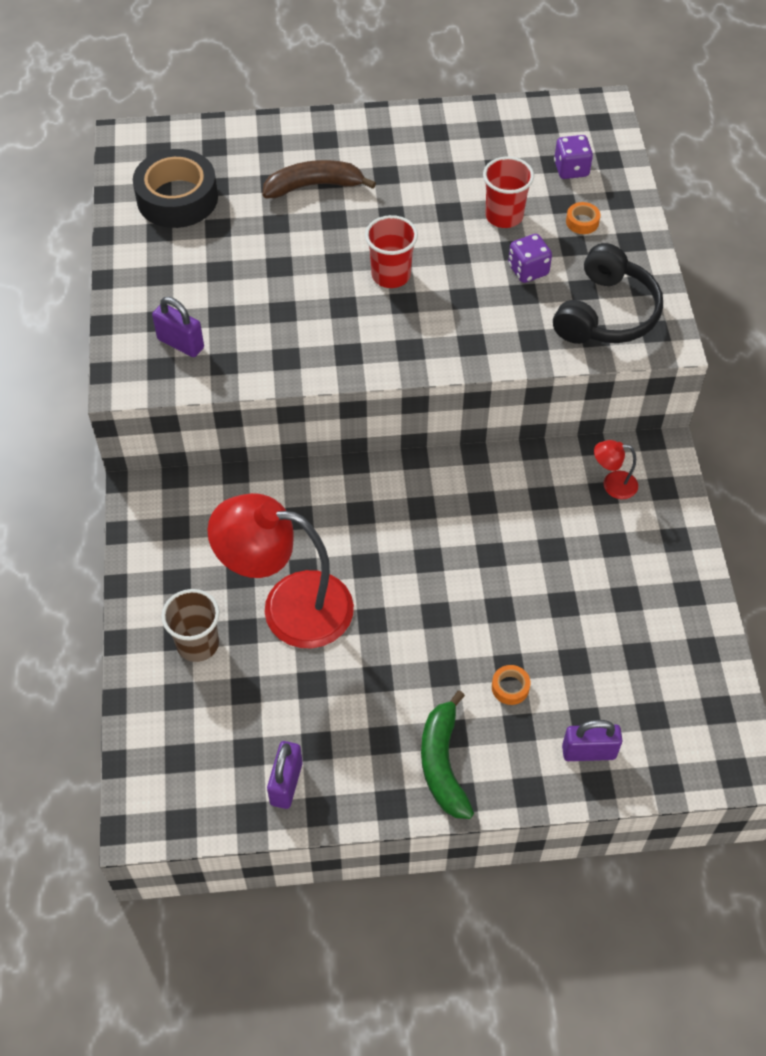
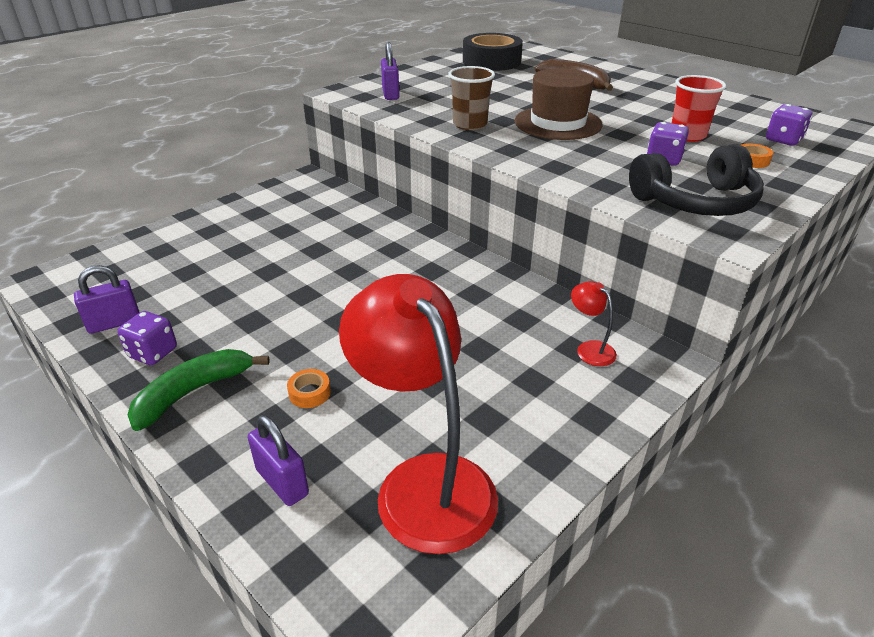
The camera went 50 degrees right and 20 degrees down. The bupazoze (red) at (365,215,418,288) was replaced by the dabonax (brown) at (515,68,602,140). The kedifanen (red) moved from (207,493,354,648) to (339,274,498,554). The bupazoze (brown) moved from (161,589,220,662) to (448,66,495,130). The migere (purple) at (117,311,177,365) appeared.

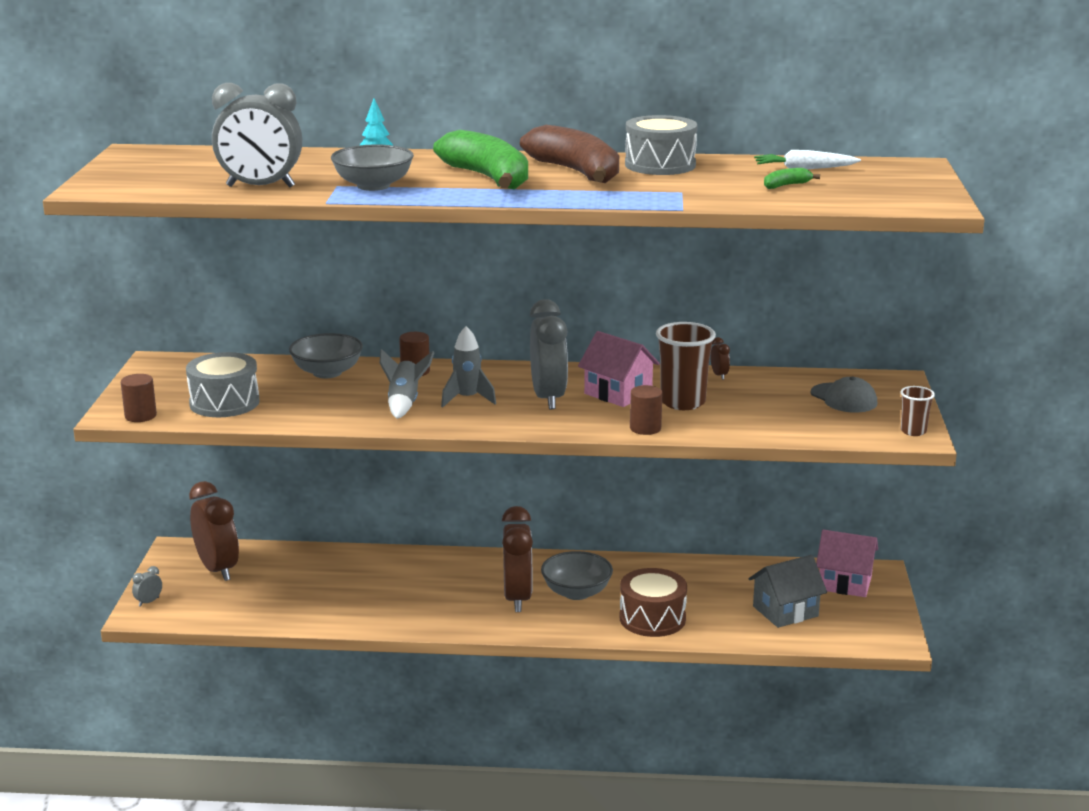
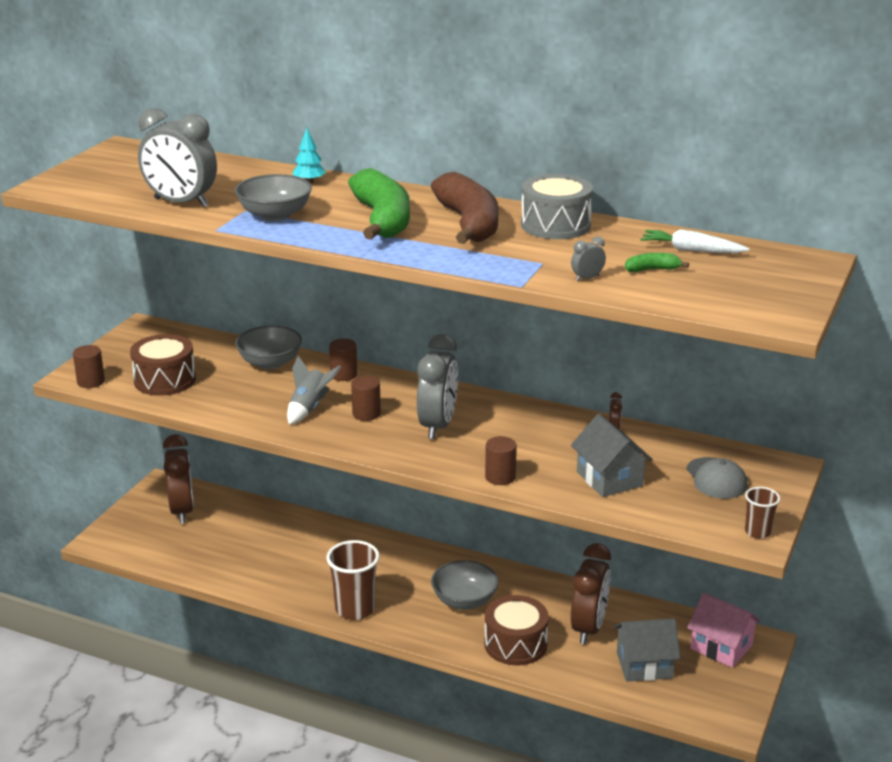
The camera went 20 degrees right and 5 degrees up. The bupazoze (brown) moved from (656,322,716,410) to (326,540,380,620). The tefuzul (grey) at (441,326,496,407) was replaced by the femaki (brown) at (351,376,381,421). The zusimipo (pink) at (578,331,660,407) disappeared. The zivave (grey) at (186,352,259,417) became the zivave (brown) at (130,334,196,396). The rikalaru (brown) moved from (502,506,533,612) to (571,543,611,644). The rikalaru (grey) moved from (132,566,162,607) to (571,237,606,281). The zusimipo (grey) at (571,414,653,497) appeared.

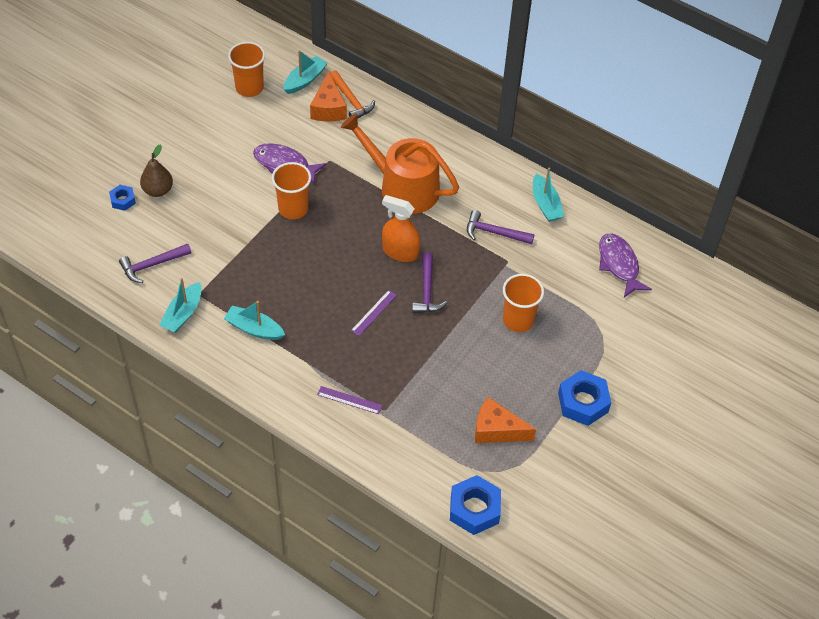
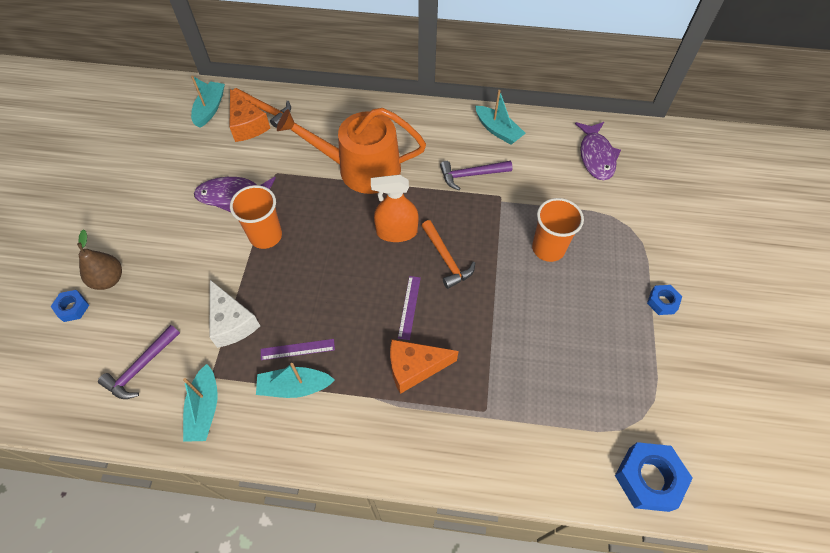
The camera went 25 degrees left and 5 degrees up. The bupazoze (orange) at (228,42,265,97) disappeared. The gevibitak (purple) at (599,234,652,297) turned 135 degrees counterclockwise. The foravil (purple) at (412,252,447,313) became the foravil (orange) at (422,220,475,289). The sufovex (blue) at (558,370,611,426) changed to 0.55 times the size. The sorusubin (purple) moved from (317,386,382,414) to (261,339,335,360). The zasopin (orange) moved from (475,397,536,443) to (390,339,459,394). The zasopin (white) at (209,280,260,348) appeared.

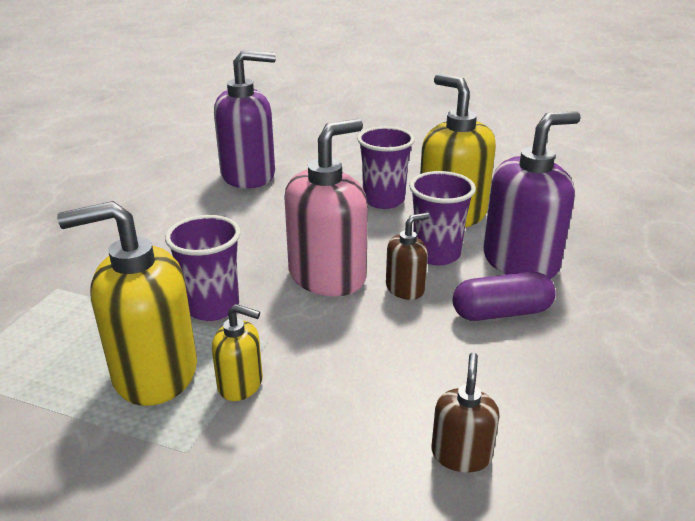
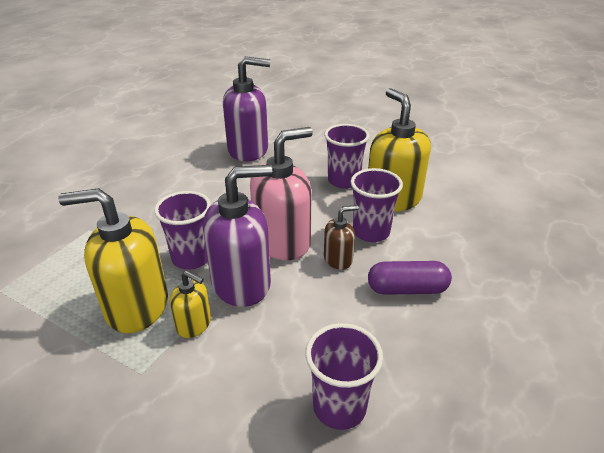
The camera went 10 degrees right and 5 degrees up. The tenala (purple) moved from (483,111,581,279) to (203,165,272,307). The tenala (brown) at (431,353,500,473) was replaced by the bupazoze (purple) at (305,323,383,430).

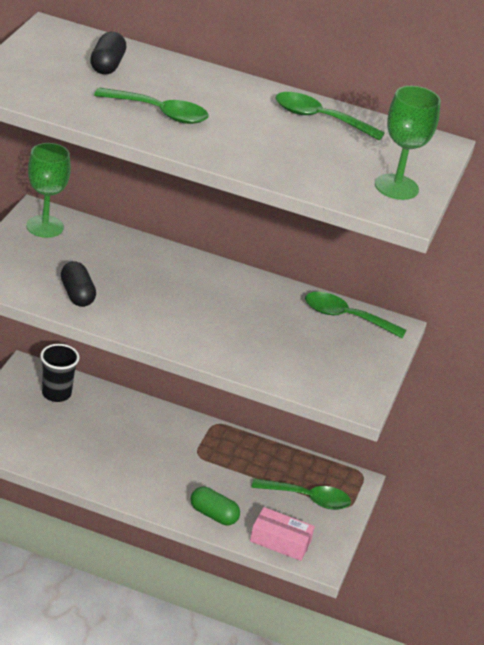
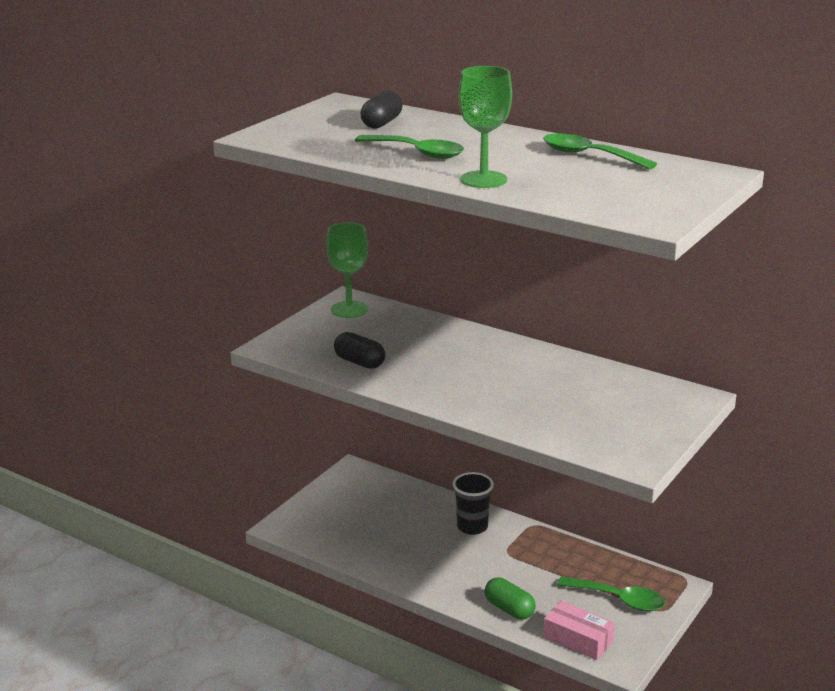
The camera went 20 degrees right and 10 degrees down. The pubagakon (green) moved from (375,86,441,200) to (459,66,512,188). The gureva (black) at (61,261,96,307) turned 45 degrees counterclockwise. The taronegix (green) at (305,292,406,338) disappeared. The bupazoze (black) moved from (40,344,79,402) to (453,472,494,535).

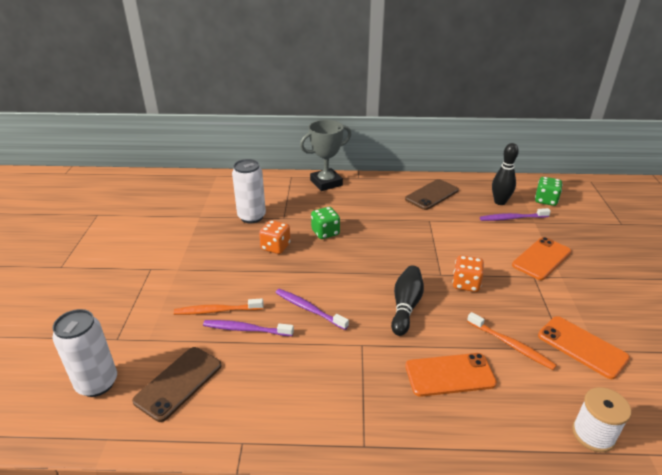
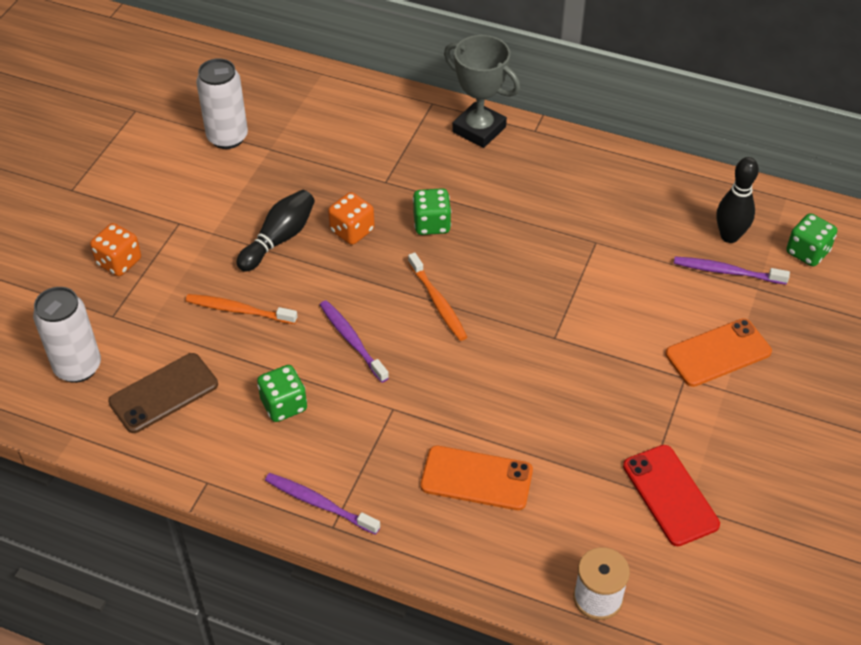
The camera went 20 degrees right and 15 degrees up. The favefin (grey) at (300,120,351,191) turned 45 degrees clockwise. The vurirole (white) moved from (232,159,266,223) to (196,58,248,149). The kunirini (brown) at (405,179,459,210) disappeared. The migere (orange) moved from (452,255,484,292) to (90,223,141,276). The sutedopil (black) moved from (391,265,424,336) to (236,190,315,272). The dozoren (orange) moved from (467,312,557,370) to (408,252,467,341). The kunirini (orange) at (538,316,630,379) became the kunirini (red) at (623,445,720,546). The dozoren (purple) moved from (203,320,294,336) to (265,473,380,535). The migere (green) at (257,365,307,422) appeared.

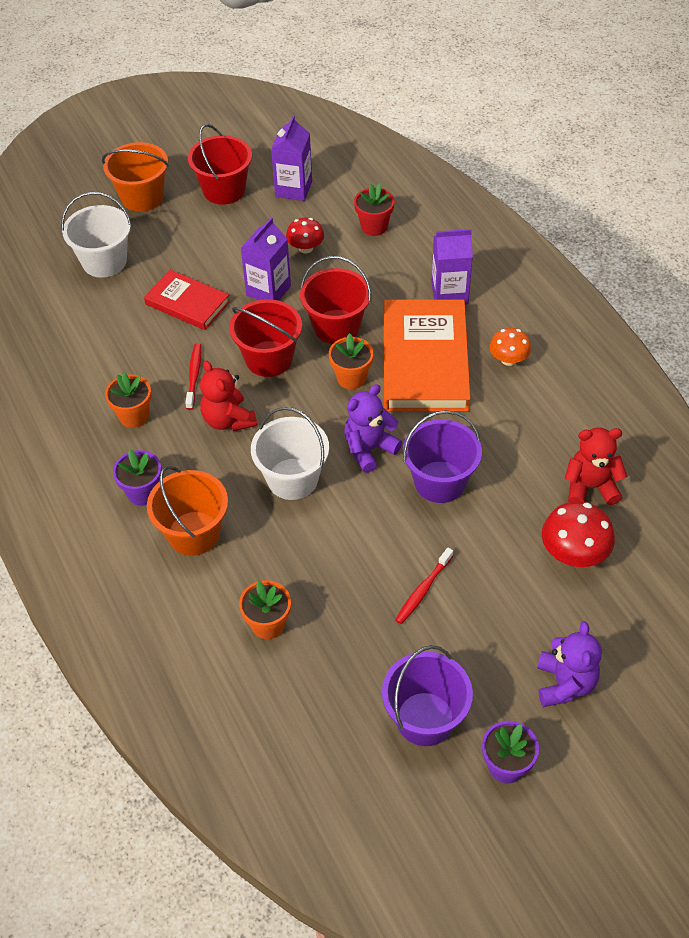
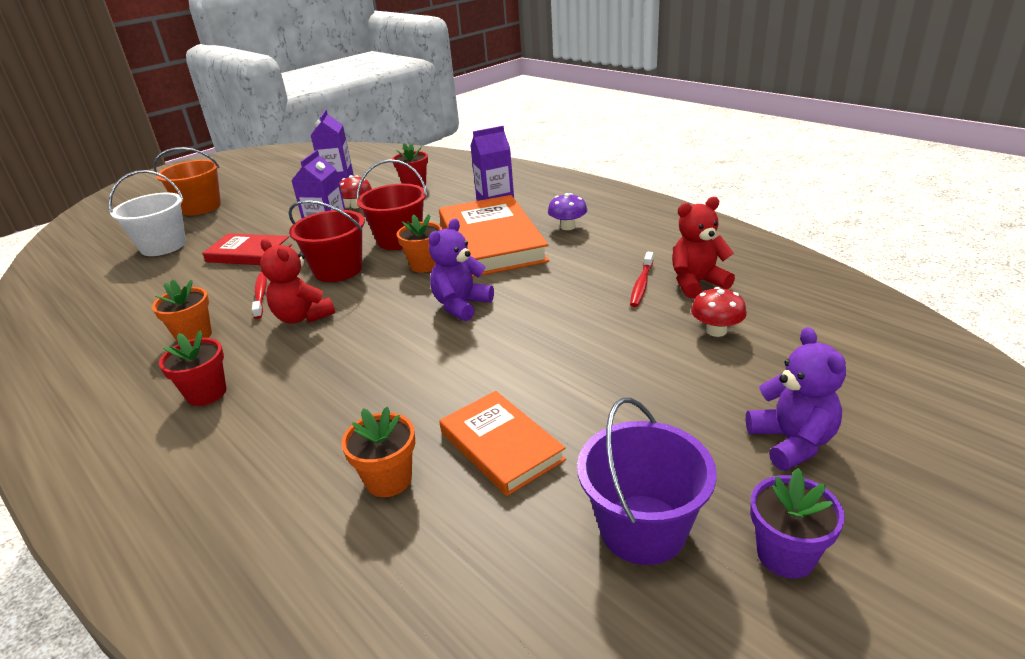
The camera went 15 degrees left and 20 degrees down. The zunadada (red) at (188,124,252,205) disappeared. The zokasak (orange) at (489,328,531,366) became the zokasak (purple) at (548,193,587,230). The zunadada (white) at (251,407,329,500) disappeared. The zunadada (purple) at (403,410,482,503) disappeared. The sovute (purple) at (113,449,162,506) became the sovute (red) at (159,330,226,406). The zunadada (orange) at (147,466,228,556) disappeared. The zokasak (red) at (542,501,615,567) changed to 0.65 times the size. The dozoren (red) moved from (395,547,453,624) to (630,252,653,307). The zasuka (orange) at (439,391,566,496) appeared.

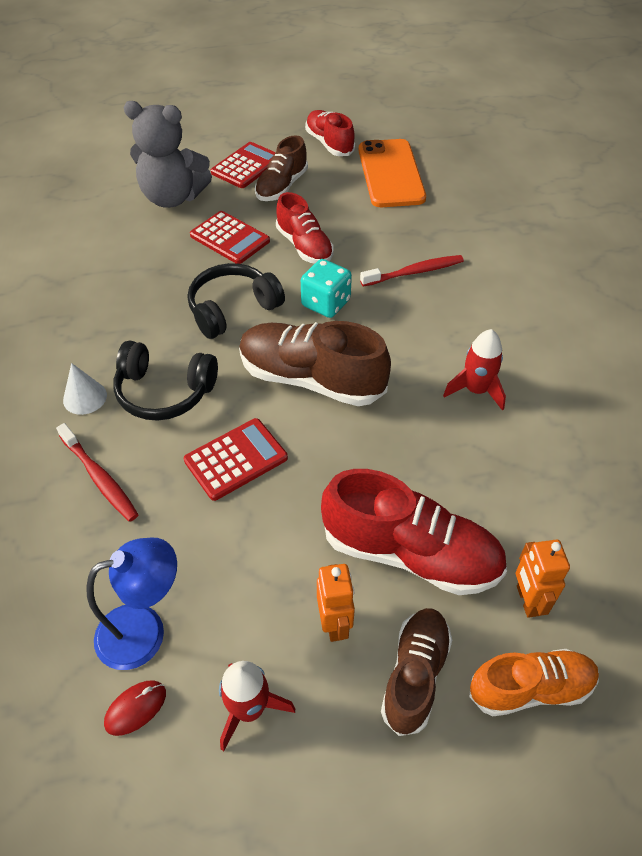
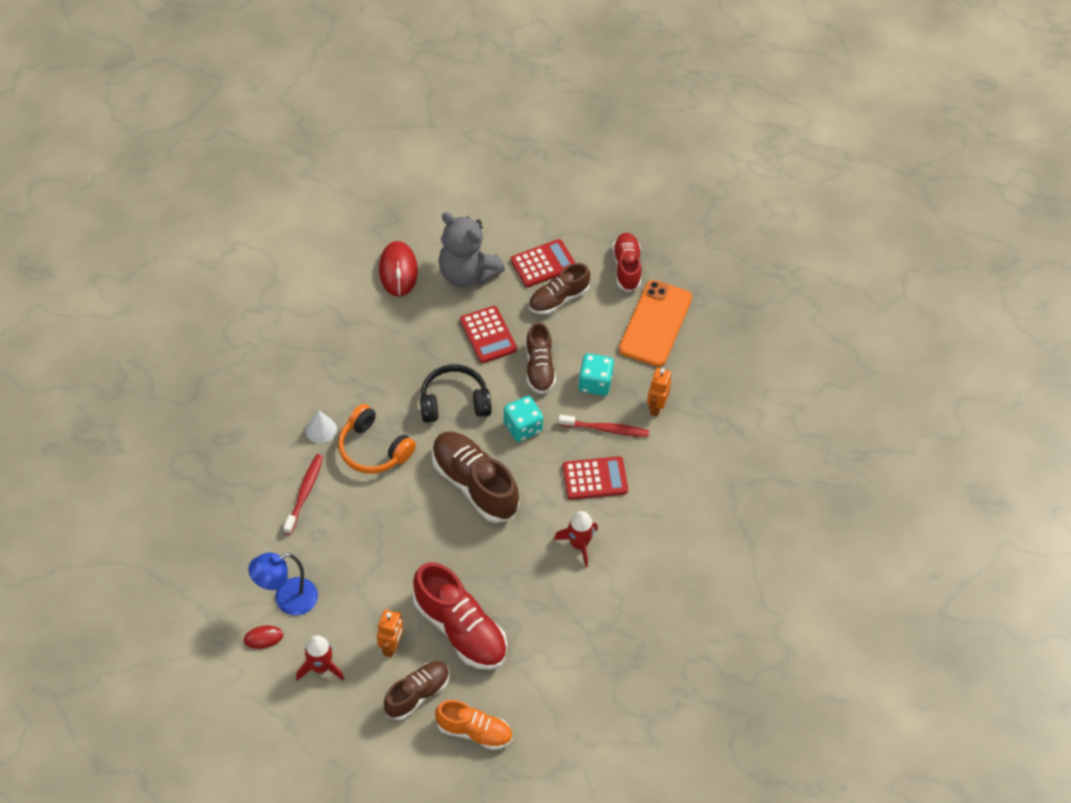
The camera went 25 degrees right and 5 degrees up. The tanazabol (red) at (276,192,333,264) became the tanazabol (brown) at (526,322,556,394). The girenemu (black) at (113,340,218,421) became the girenemu (orange) at (338,404,416,474). The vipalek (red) moved from (184,418,288,501) to (562,456,628,500). The dozoren (red) at (56,423,139,522) turned 150 degrees counterclockwise. The kedifanen (blue) at (86,538,177,670) turned 150 degrees clockwise. The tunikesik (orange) moved from (516,539,570,618) to (647,368,671,416). The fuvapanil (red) at (379,241,418,297) appeared. The migere (turquoise) at (578,353,614,396) appeared.

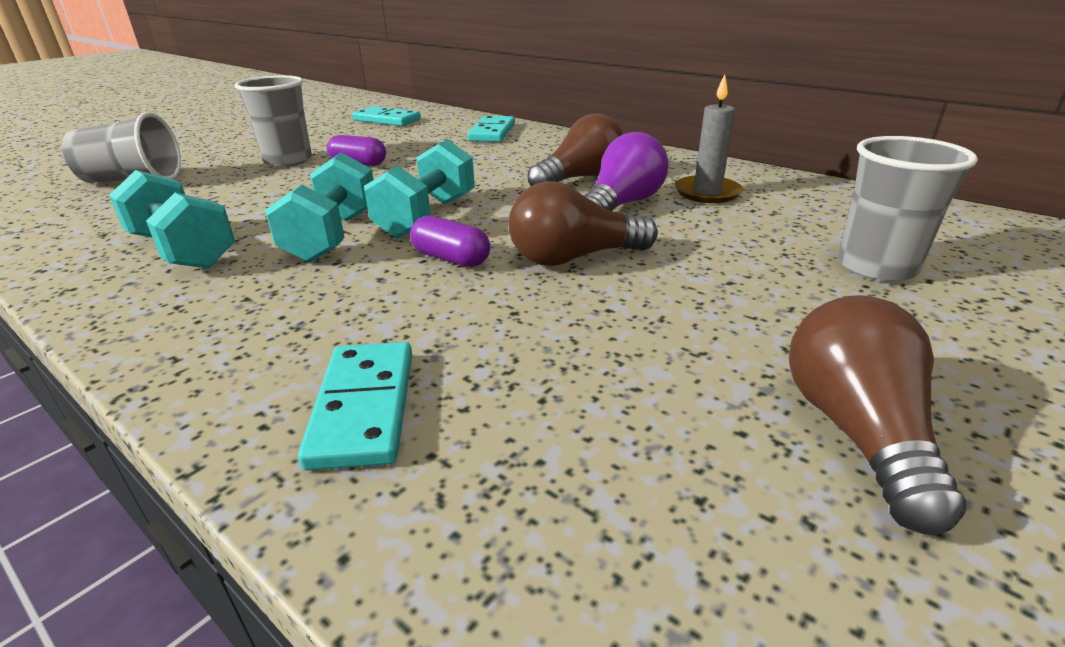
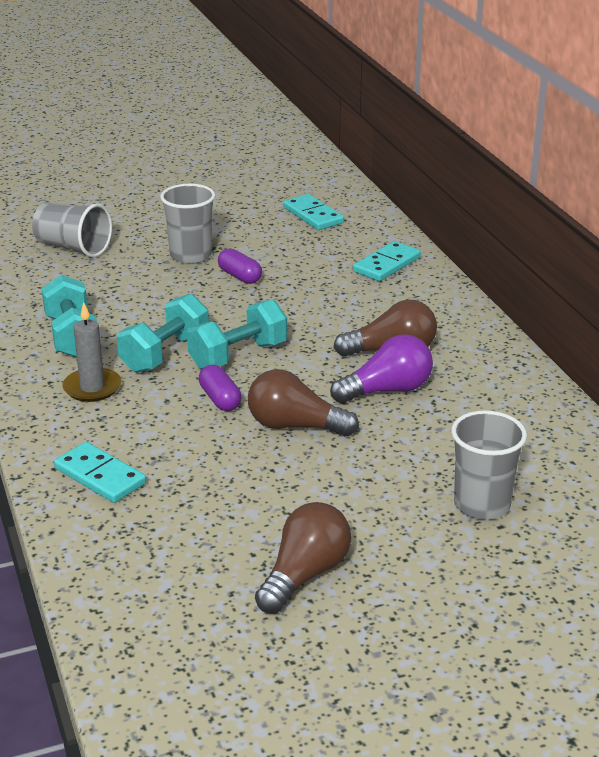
The camera went 30 degrees right and 0 degrees up. The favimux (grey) moved from (675,74,743,203) to (62,302,121,402). The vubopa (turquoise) at (298,342,412,470) turned 75 degrees counterclockwise.

